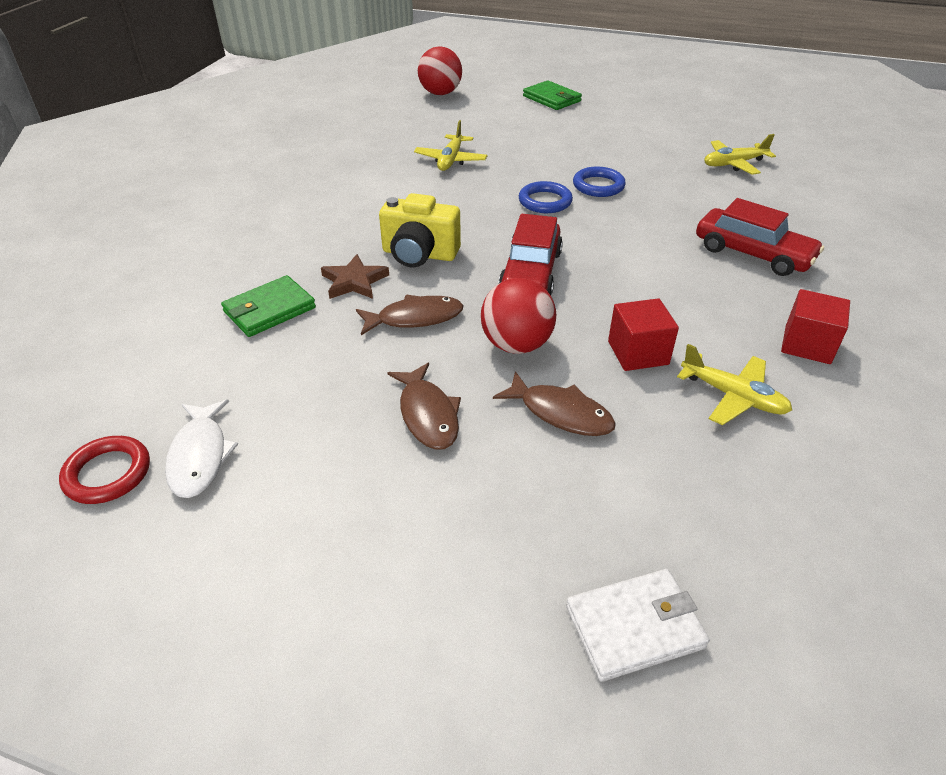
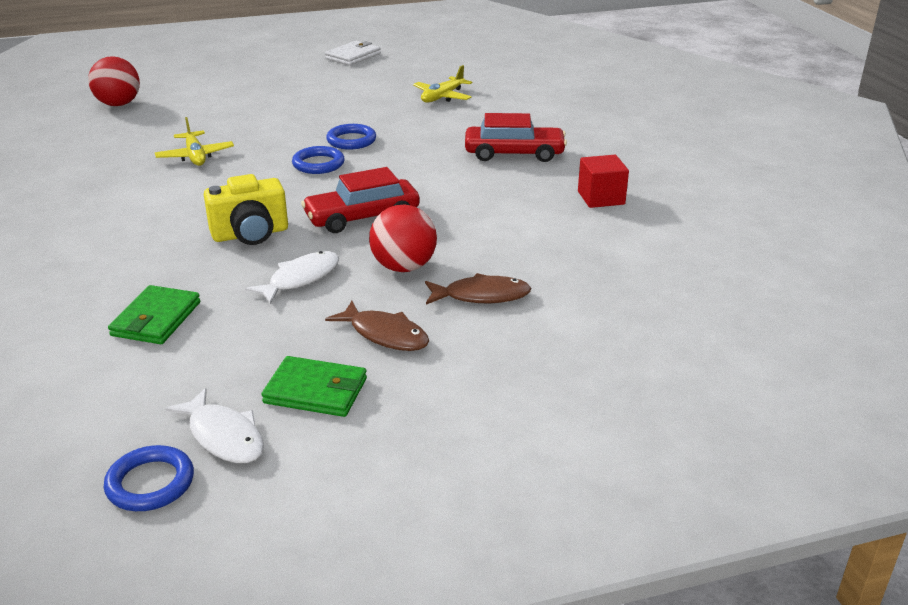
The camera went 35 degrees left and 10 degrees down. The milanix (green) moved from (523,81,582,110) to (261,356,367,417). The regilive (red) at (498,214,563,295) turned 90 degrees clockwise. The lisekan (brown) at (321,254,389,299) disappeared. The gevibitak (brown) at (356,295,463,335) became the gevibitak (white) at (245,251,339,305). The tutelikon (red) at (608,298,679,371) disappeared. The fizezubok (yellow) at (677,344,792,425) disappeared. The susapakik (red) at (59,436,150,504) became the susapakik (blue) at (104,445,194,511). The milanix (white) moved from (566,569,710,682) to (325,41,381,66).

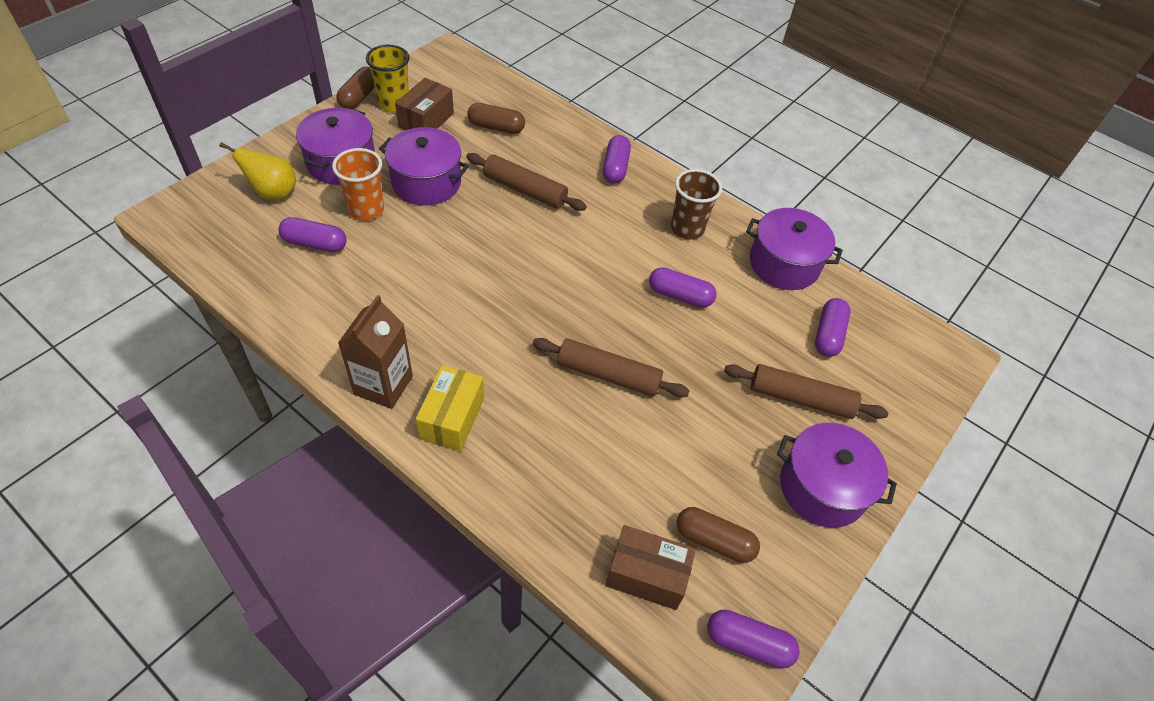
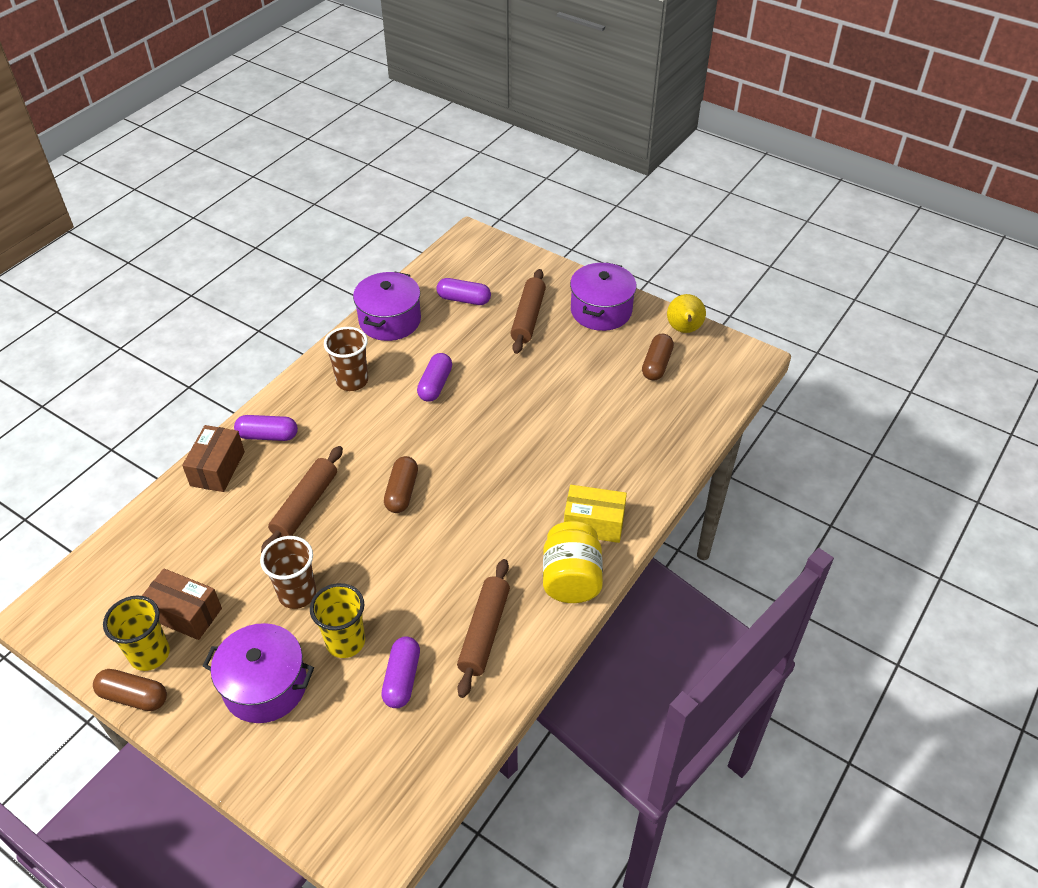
The camera went 90 degrees left and 5 degrees down. The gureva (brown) moved from (467,103,525,134) to (384,456,418,513). The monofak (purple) at (379,127,469,205) was replaced by the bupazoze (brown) at (260,536,316,609). The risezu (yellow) moved from (219,142,296,200) to (667,294,706,333). The bupazoze (orange) at (332,148,384,221) became the bupazoze (yellow) at (310,583,365,658). The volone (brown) at (338,295,413,409) was replaced by the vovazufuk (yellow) at (543,521,603,603). The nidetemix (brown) moved from (533,338,689,397) to (457,559,510,698). The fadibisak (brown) moved from (605,525,696,610) to (182,425,245,492). The gureva (purple) at (707,609,800,669) disappeared.

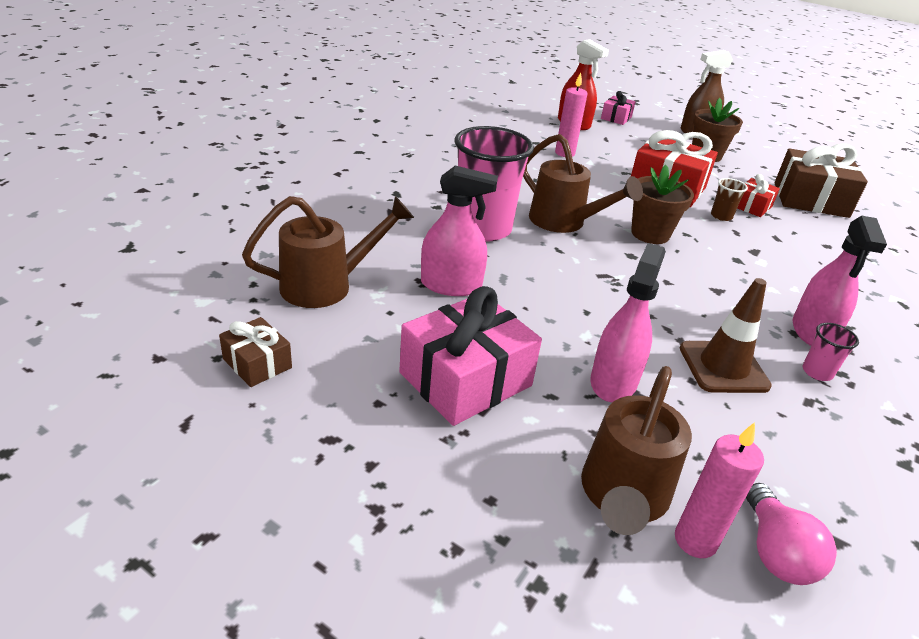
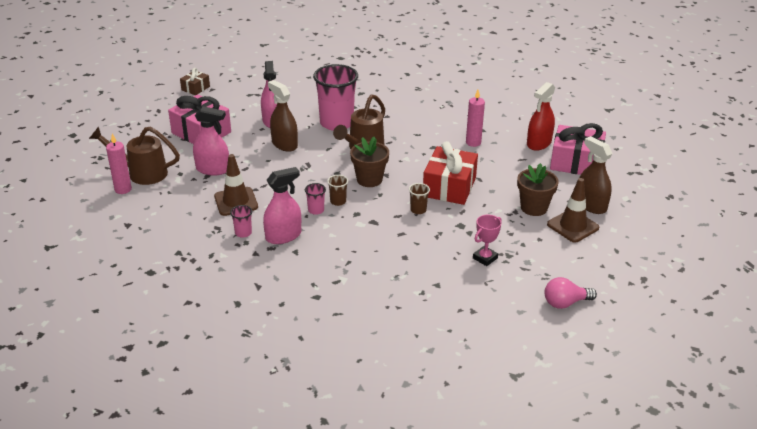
The camera went 80 degrees right and 0 degrees up. The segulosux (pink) at (601,91,636,125) changed to 1.93 times the size. The segulosux (brown) at (774,144,868,218) was replaced by the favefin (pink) at (473,215,502,266). The segulosux (red) at (737,174,780,217) disappeared. The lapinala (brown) at (242,196,414,308) disappeared. The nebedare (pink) at (793,216,887,346) turned 150 degrees clockwise. The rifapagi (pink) moved from (746,483,837,585) to (544,277,597,309). The nebedare (brown) at (268,80,298,152) appeared. The bupazoze (brown) at (327,175,348,206) appeared. The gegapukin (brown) at (547,178,599,243) appeared. The bupazoze (pink) at (305,183,326,215) appeared.

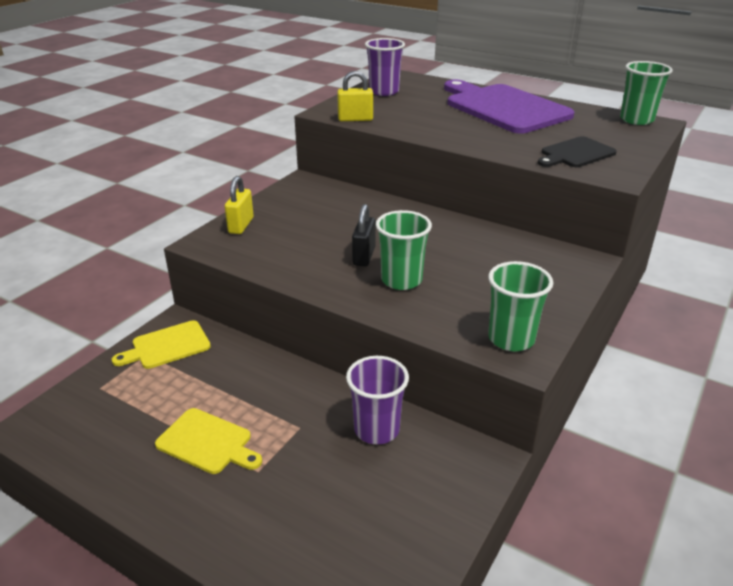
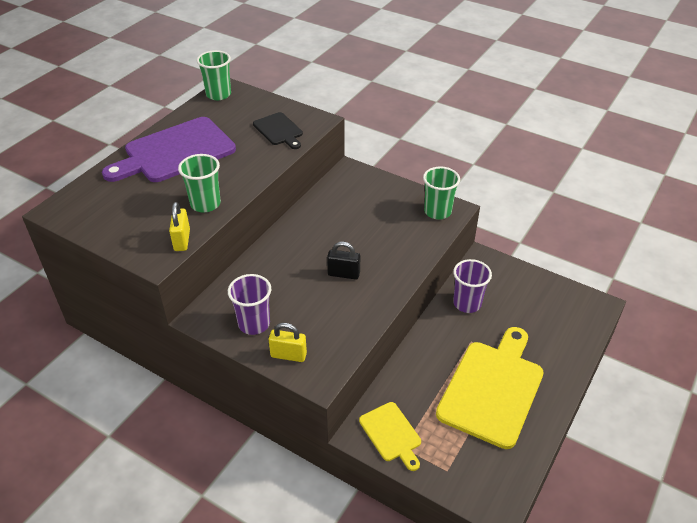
The camera went 90 degrees left and 10 degrees up. The bupazoze (purple) moved from (365,38,405,96) to (228,274,271,335). The bupazoze (green) moved from (376,210,432,290) to (178,154,221,212). The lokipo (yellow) at (155,408,262,474) changed to 1.96 times the size.

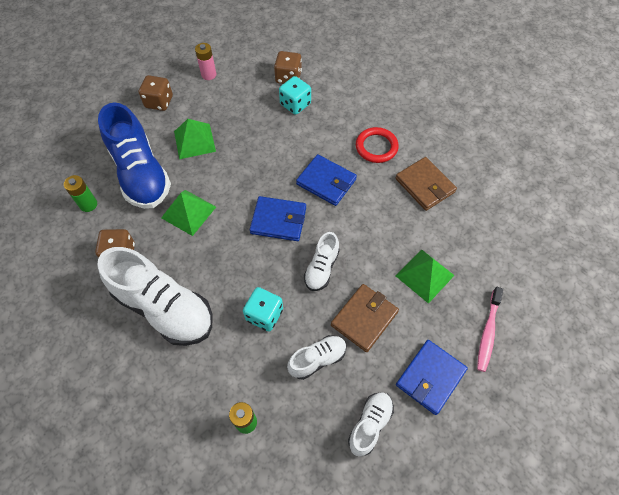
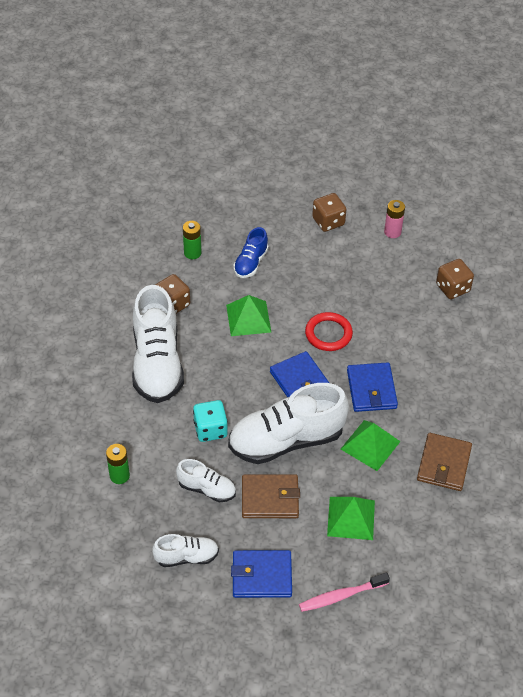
The camera went 50 degrees right and 10 degrees down. The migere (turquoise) at (279,76,311,115) disappeared. The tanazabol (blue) at (98,102,171,209) changed to 0.50 times the size. The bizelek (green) moved from (174,119,216,159) to (341,420,401,471). The susapakik (red) moved from (356,127,399,163) to (305,312,353,351). The tanazabol (white) at (304,232,340,291) changed to 2.00 times the size.

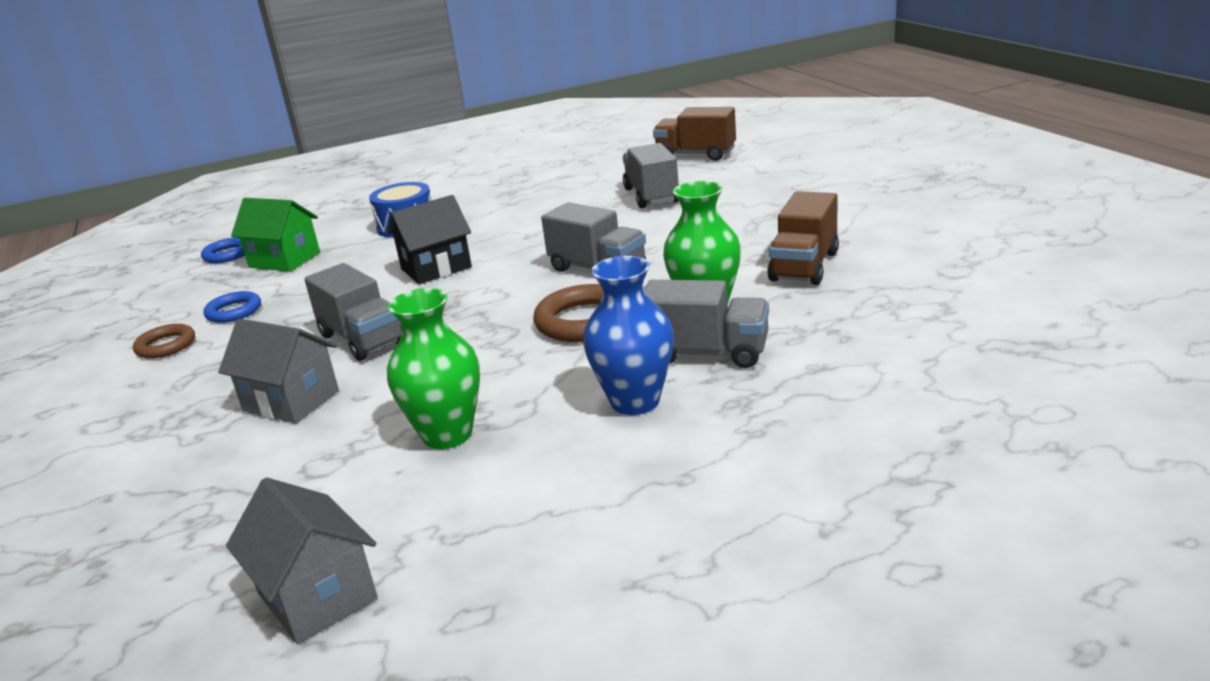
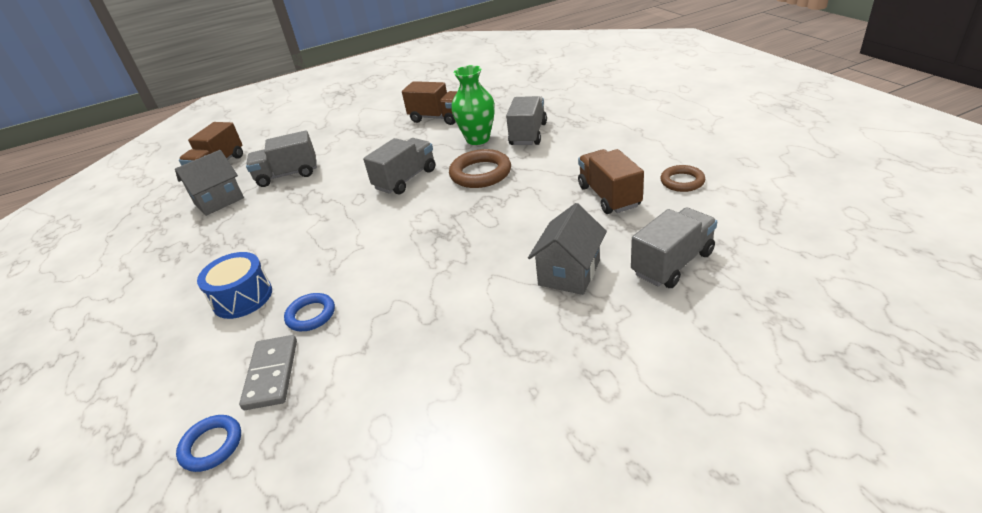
The camera went 90 degrees left and 10 degrees up. The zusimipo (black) at (387,195,472,284) disappeared. The zusimipo (green) at (231,198,320,272) was replaced by the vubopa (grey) at (239,335,297,410). The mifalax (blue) at (583,256,674,415) disappeared. The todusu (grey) moved from (304,263,403,361) to (631,208,717,288). The mifalax (green) at (387,288,480,449) was replaced by the todusu (brown) at (578,149,644,214). The susapakik (blue) moved from (203,291,261,323) to (284,293,335,331). The susapakik (brown) moved from (133,324,195,359) to (660,165,705,192). The zusimipo (grey) moved from (226,477,378,644) to (175,150,244,216).

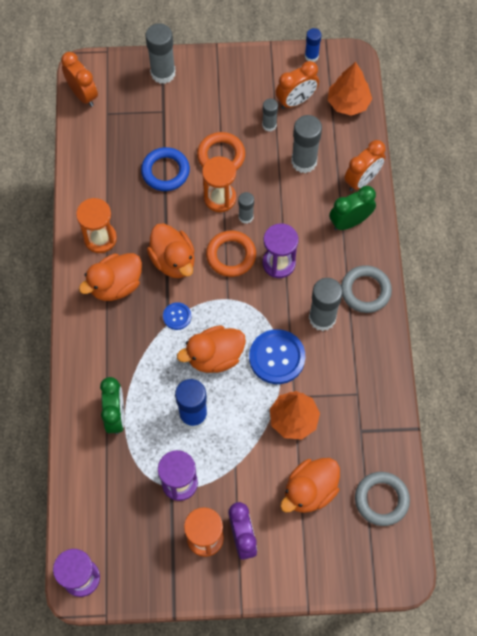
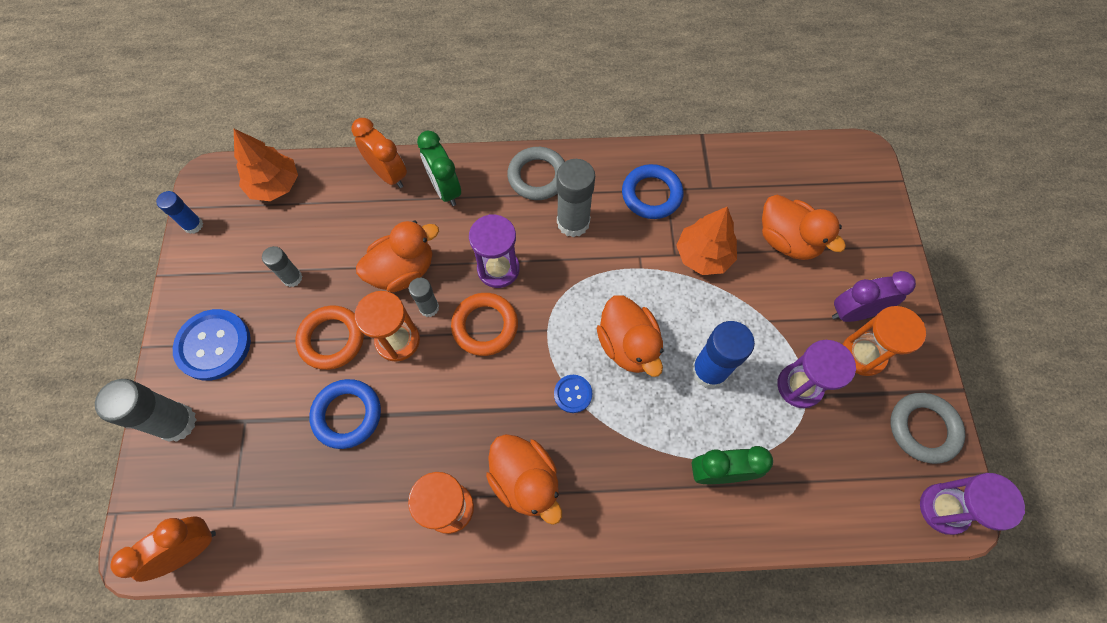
The camera went 90 degrees left and 0 degrees up. The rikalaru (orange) at (276,61,319,109) disappeared. The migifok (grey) at (291,115,322,173) disappeared. The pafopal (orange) moved from (147,223,195,278) to (356,221,439,292). The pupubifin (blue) moved from (249,329,305,384) to (173,309,251,381). The susapakik (grey) moved from (355,472,410,526) to (891,393,965,464). The susapakik (blue) at (622,164,683,219) appeared.

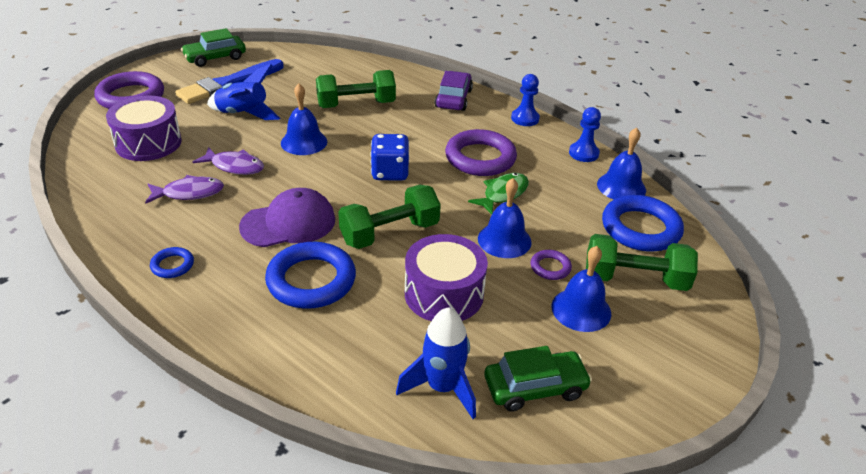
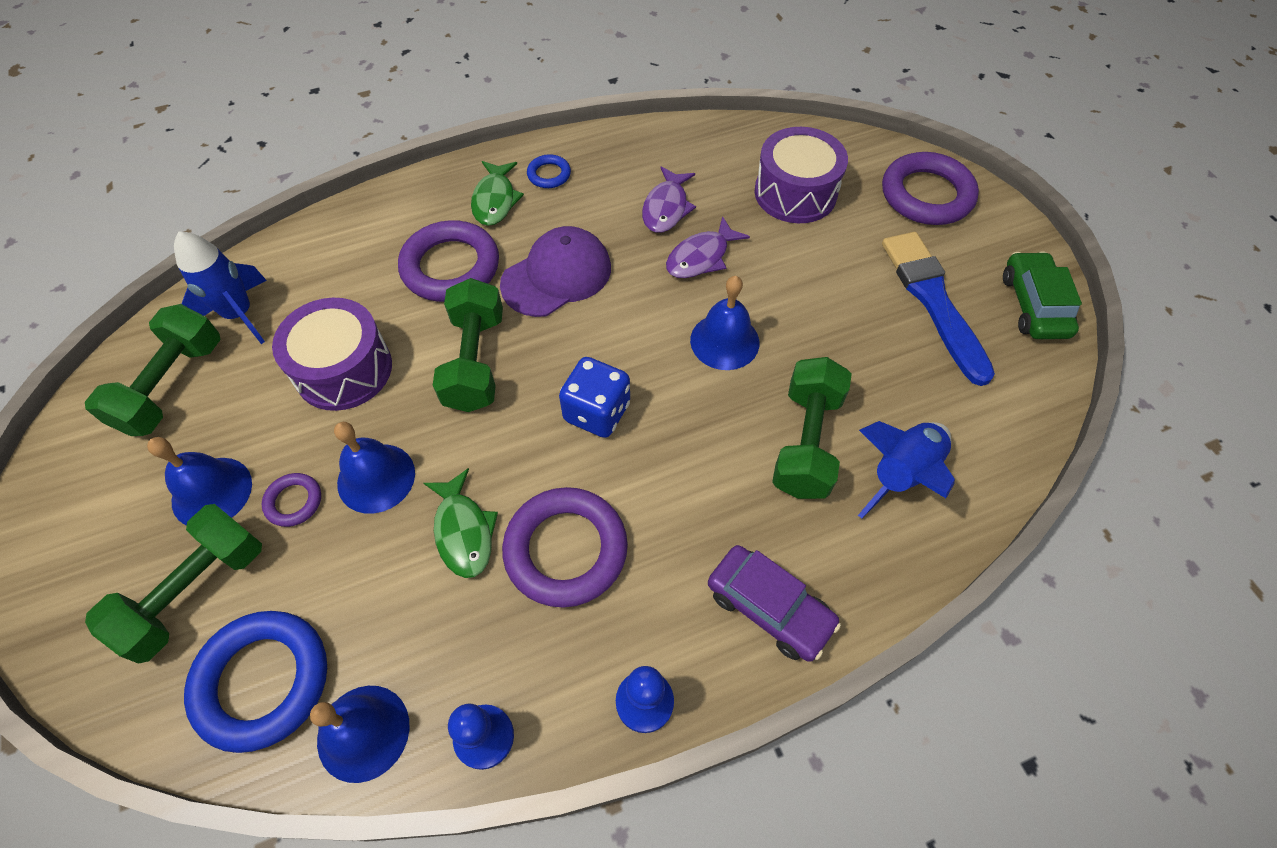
The camera went 120 degrees right and 20 degrees up. The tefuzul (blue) moved from (207,64,281,120) to (858,421,955,519). The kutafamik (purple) at (239,188,335,247) turned 135 degrees counterclockwise. The susapakik (blue) at (265,242,356,309) became the susapakik (purple) at (398,220,499,302). The regilive (green) at (485,346,592,412) was replaced by the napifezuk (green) at (85,304,221,436). The gevibitak (green) at (471,161,524,226) appeared.

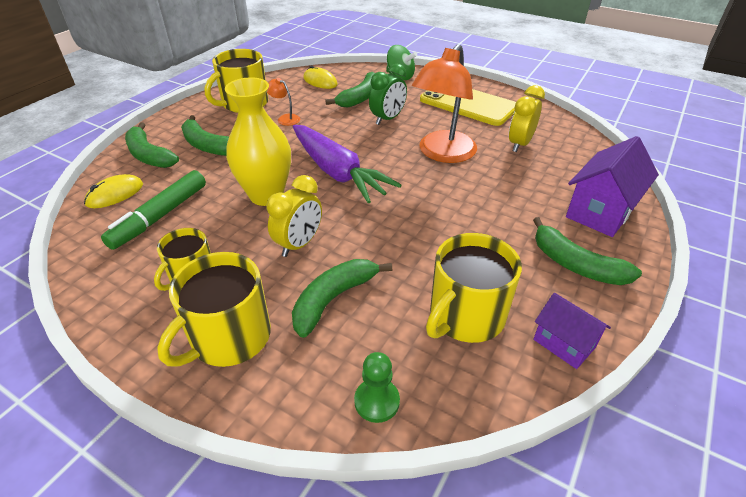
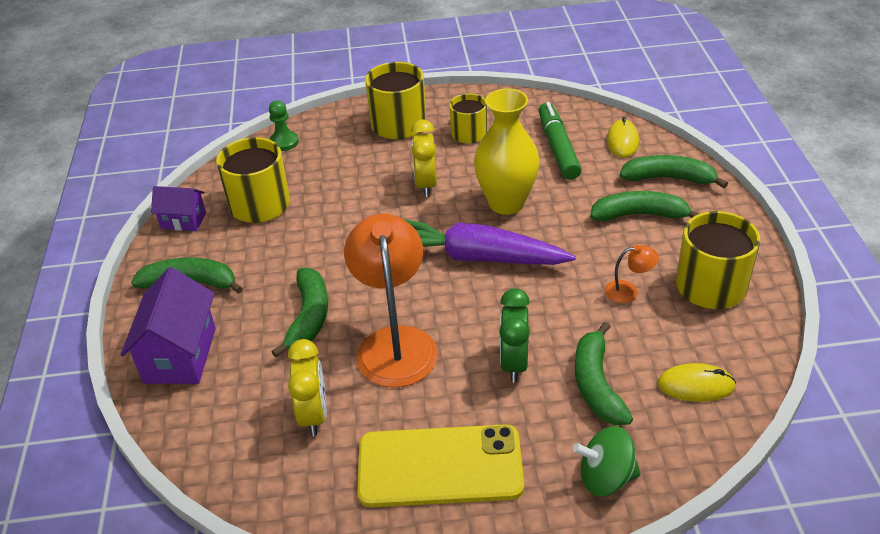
The camera went 145 degrees right and 0 degrees up. The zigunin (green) moved from (292,259,392,338) to (272,268,328,357).

